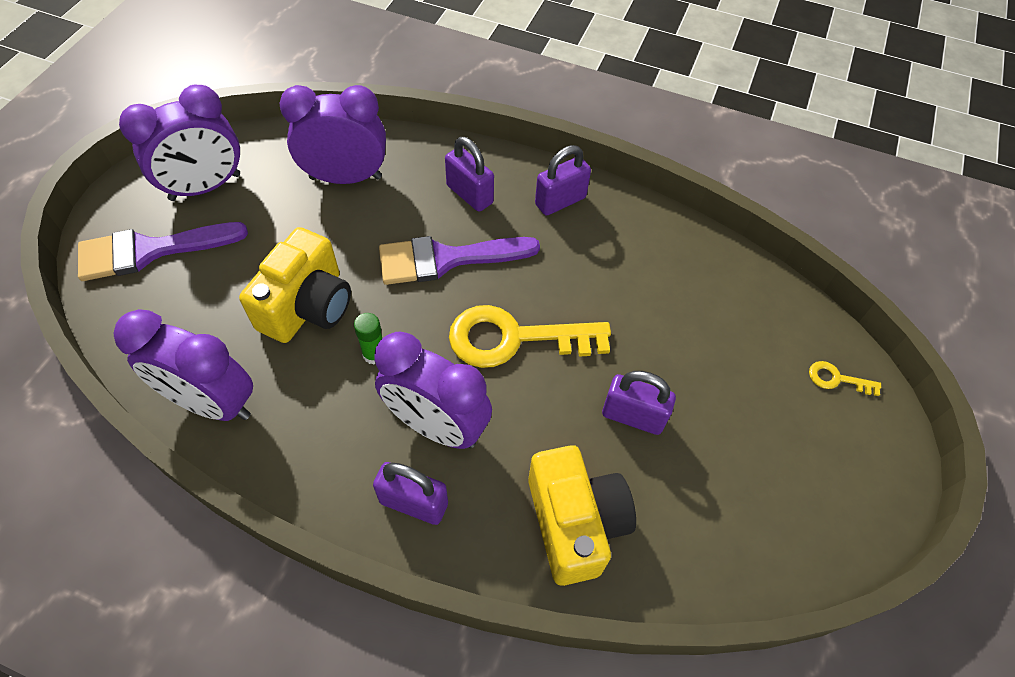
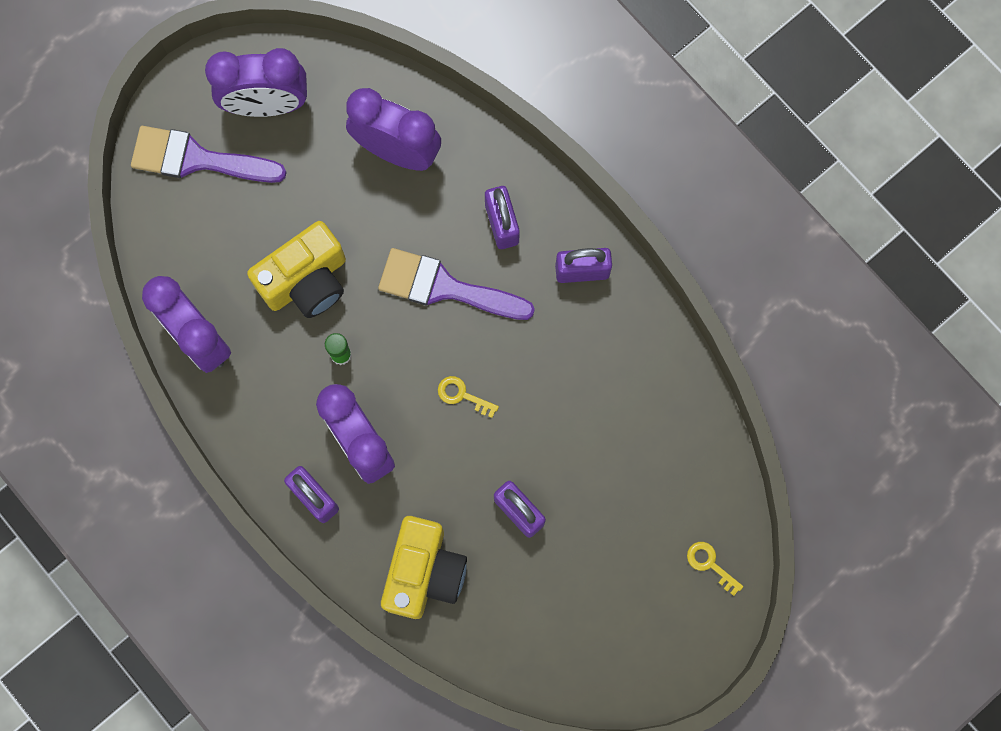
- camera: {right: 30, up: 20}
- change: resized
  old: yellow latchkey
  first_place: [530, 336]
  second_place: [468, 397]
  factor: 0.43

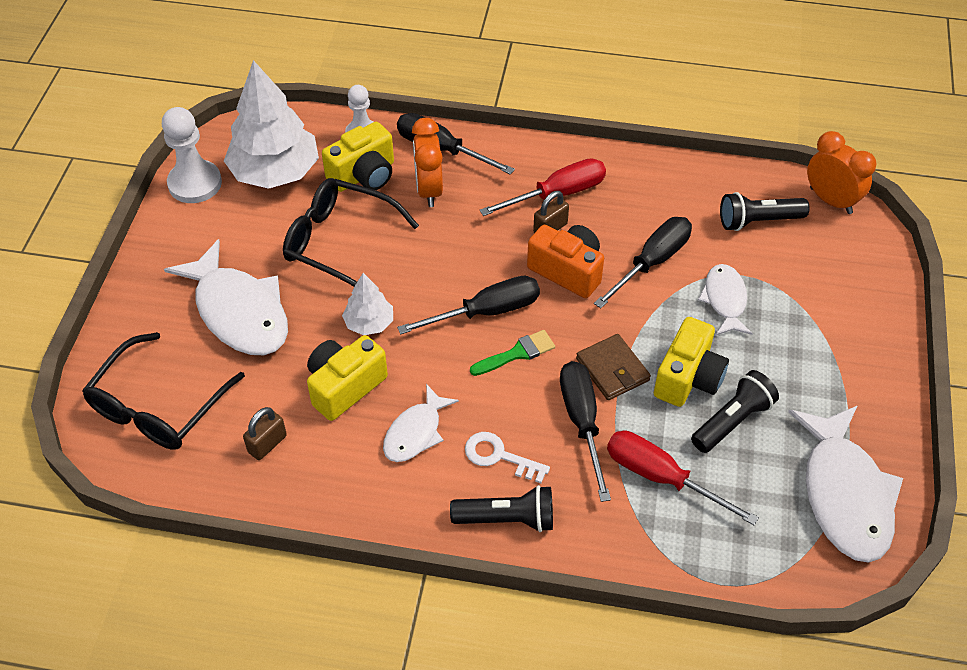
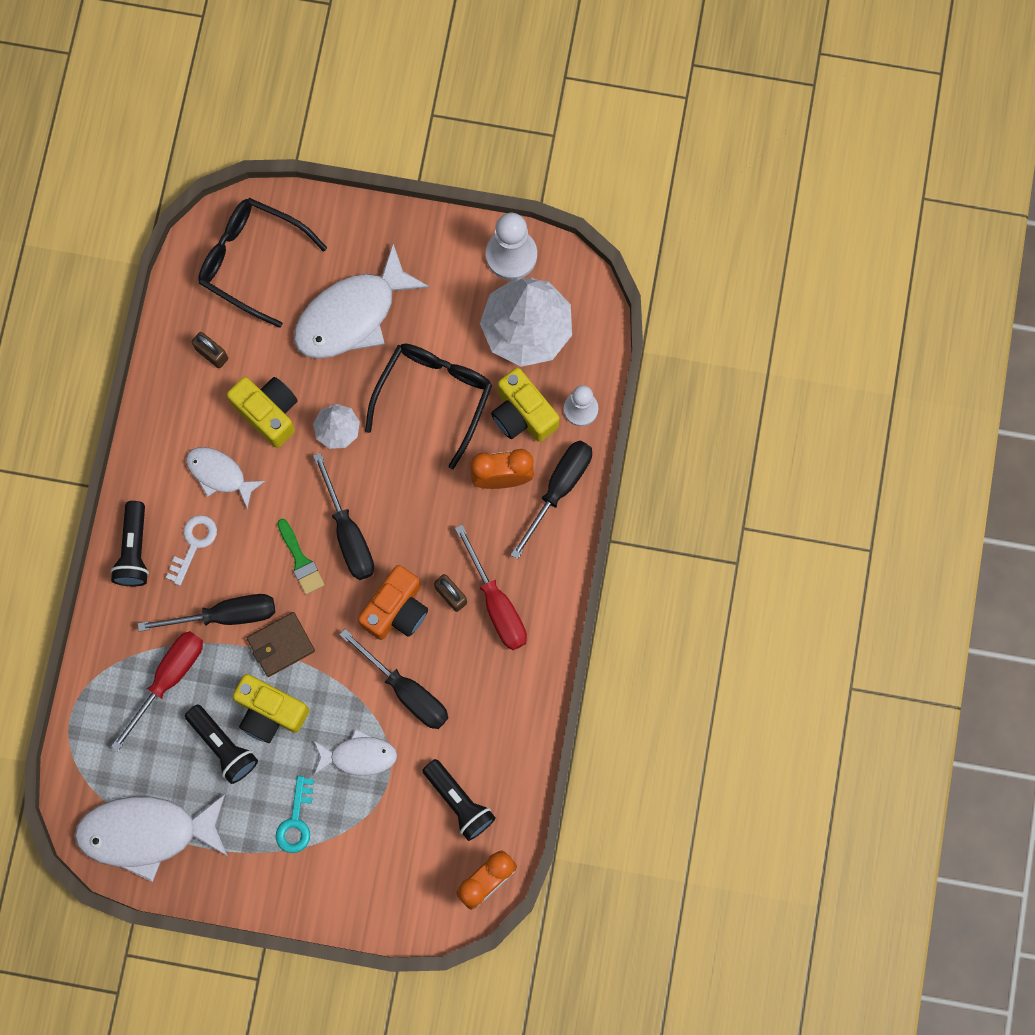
- camera: {right: 90, up: 25}
- change: added
  new: aqua latchkey
  second_place: [295, 814]
- change: turned
  old: ebony pocket torch
  first_place: [765, 211]
  second_place: [459, 800]
  degrees: 150

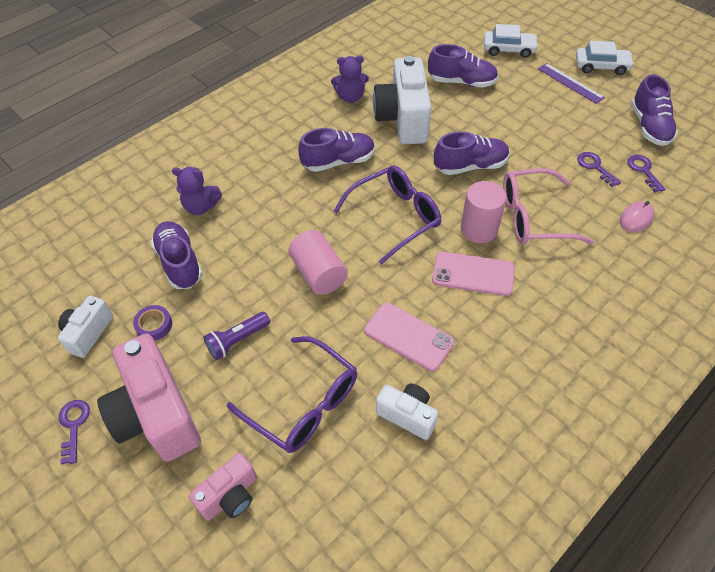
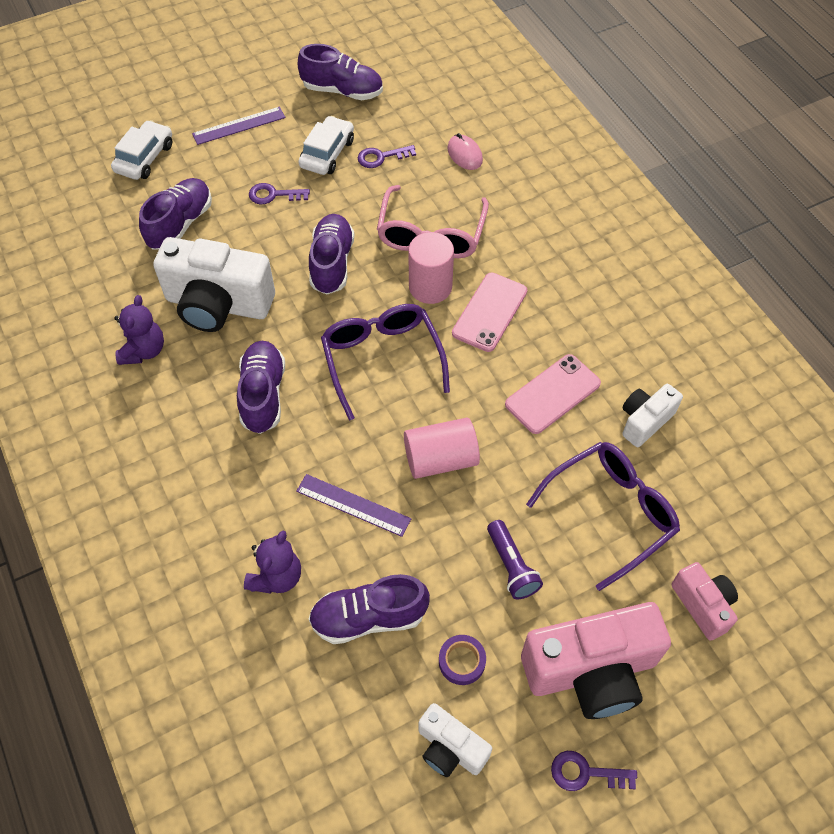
- camera: {right: -75, up: 5}
- change: moved
  old: purple latchkey
  first_place: [646, 173]
  second_place: [279, 193]
- change: added
  new: purple ruler
  second_place: [353, 505]
- change: moved
  old: pure white automobile
  first_place: [605, 58]
  second_place: [326, 145]

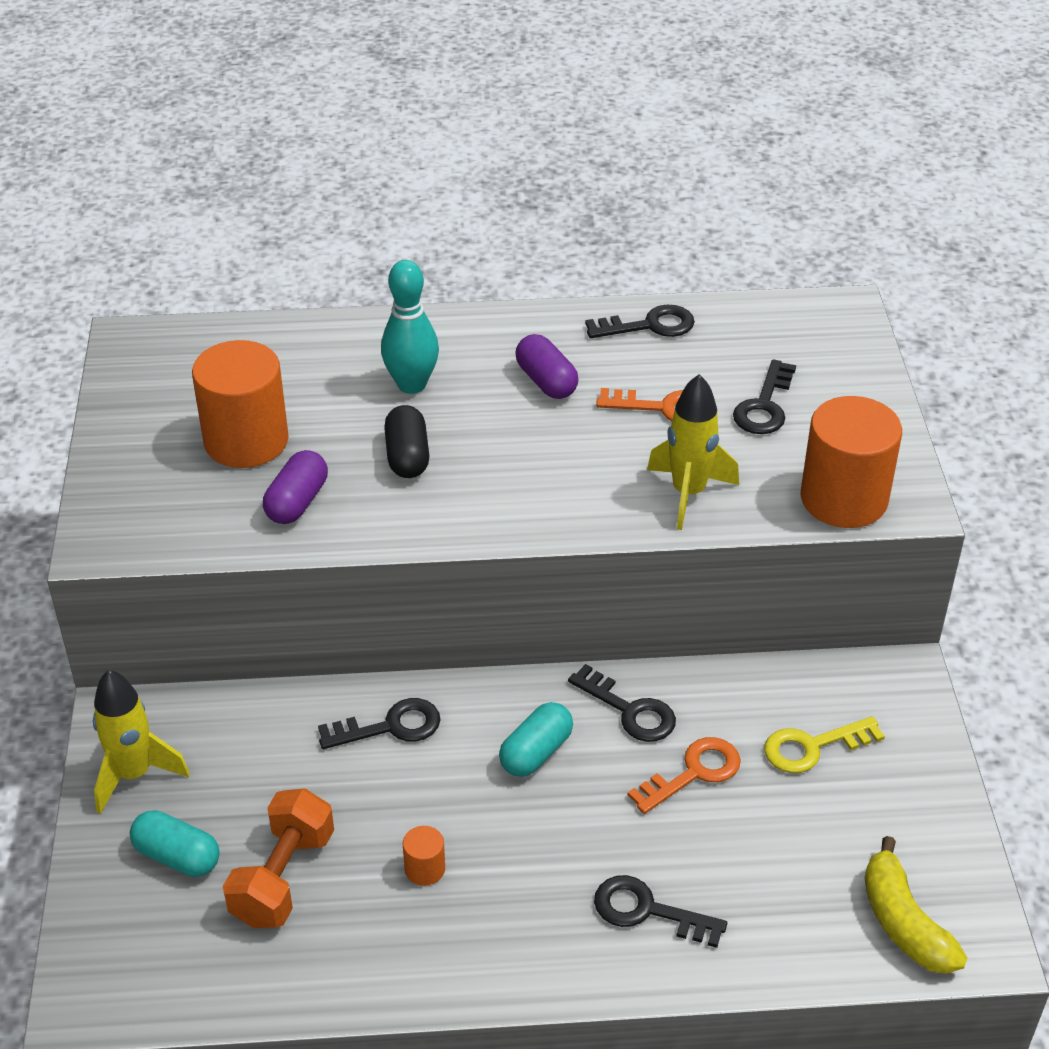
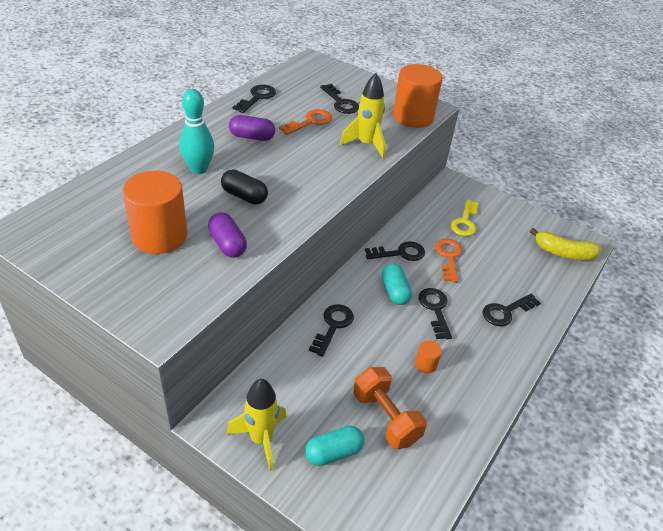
- camera: {right: -55, up: 0}
- change: added
  new: ebony latchkey
  second_place: [435, 313]

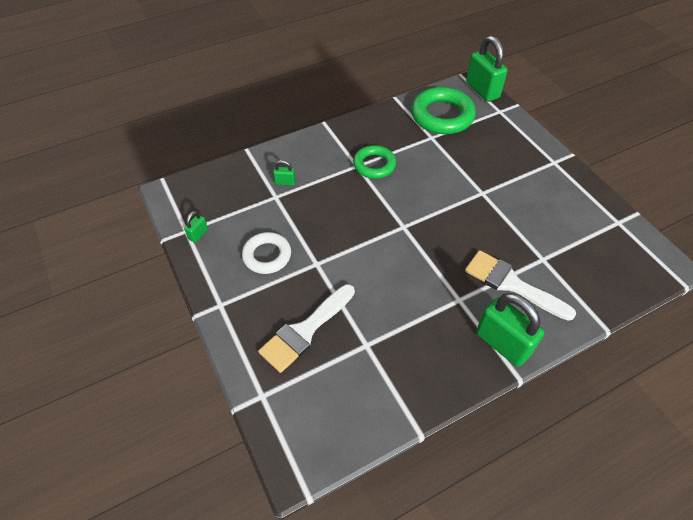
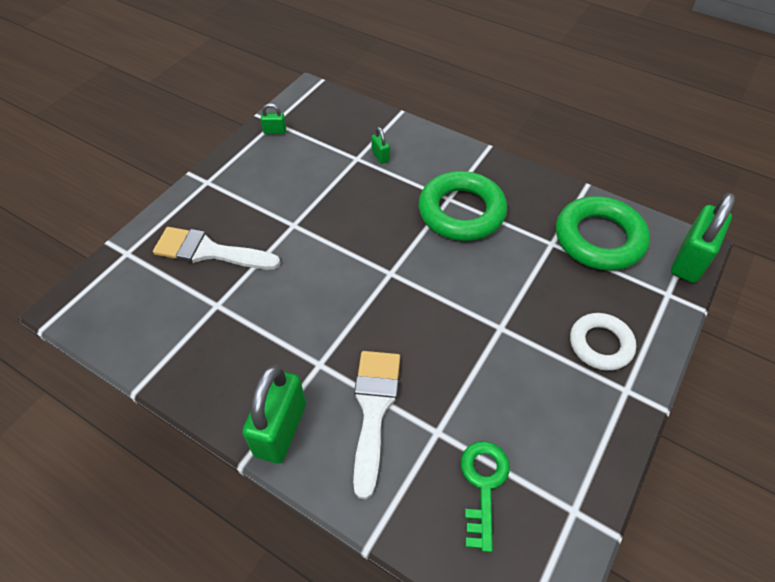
- camera: {right: 60, up: 0}
- change: resized
  old: emerald ring
  first_place: [374, 162]
  second_place: [463, 206]
  factor: 1.6
- change: added
  new: emerald latchkey
  second_place: [485, 496]
- change: moved
  old: pure white ring
  first_place: [266, 253]
  second_place: [603, 342]

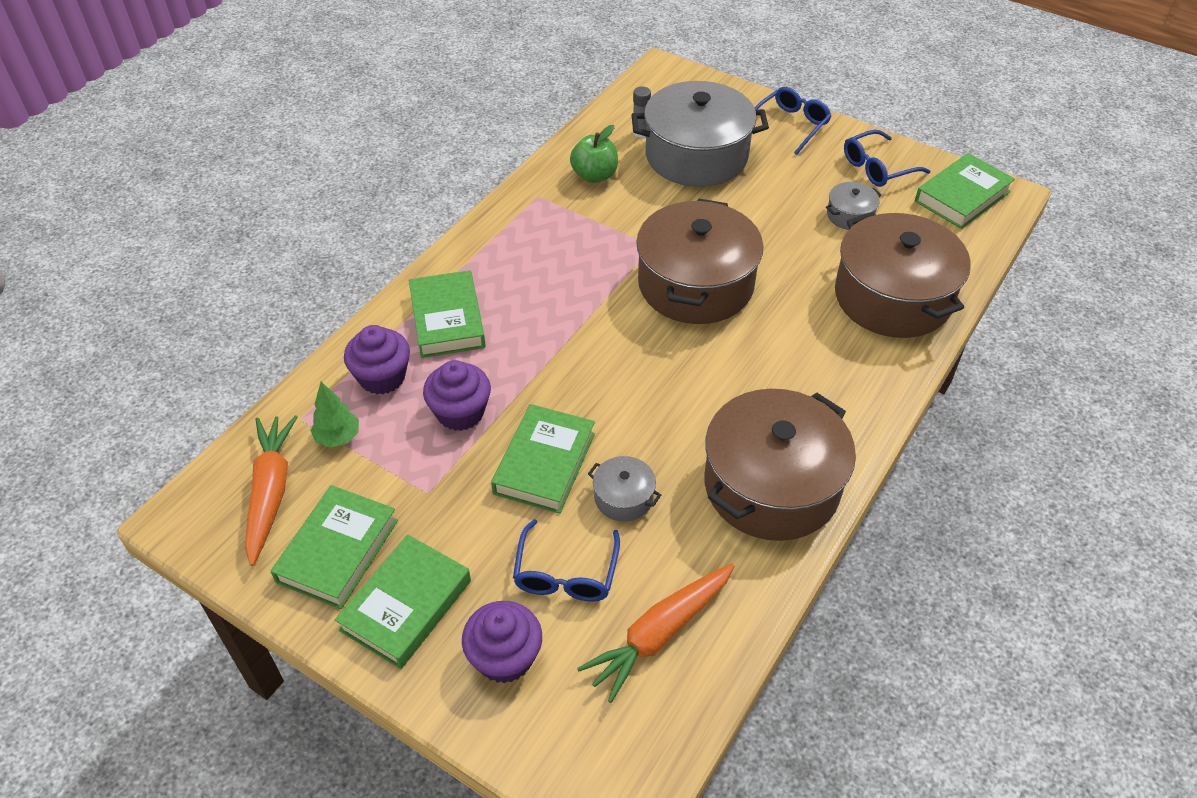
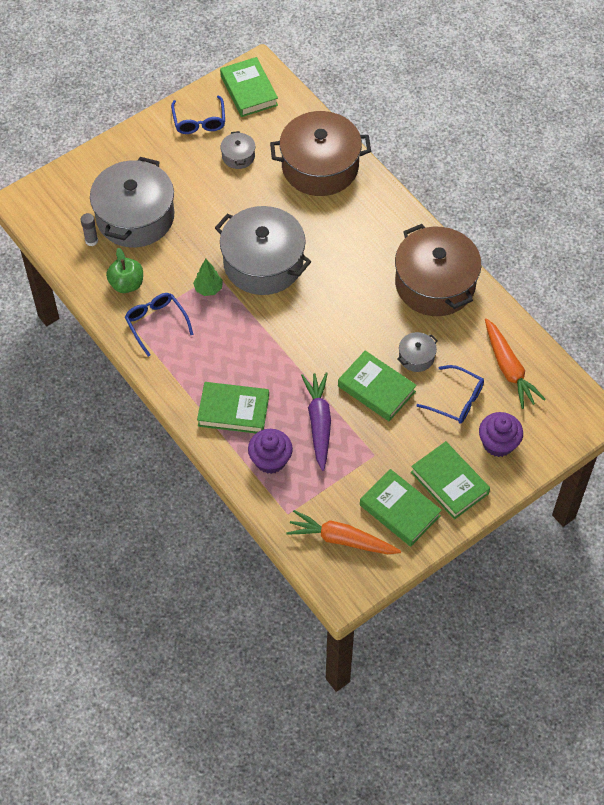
- camera: {right: -70, up: 10}
- change: moved
  old: royal blue eyeglasses
  first_place: [792, 121]
  second_place: [159, 325]
- change: moved
  old: emerald fir tree
  first_place: [334, 415]
  second_place: [208, 277]
- change: recoloured
  old: brown pot
  new: grey pot
  first_place: [699, 261]
  second_place: [263, 250]
- change: replaced
  old: purple muffin
  new: purple carrot
  first_place: [457, 395]
  second_place: [316, 421]

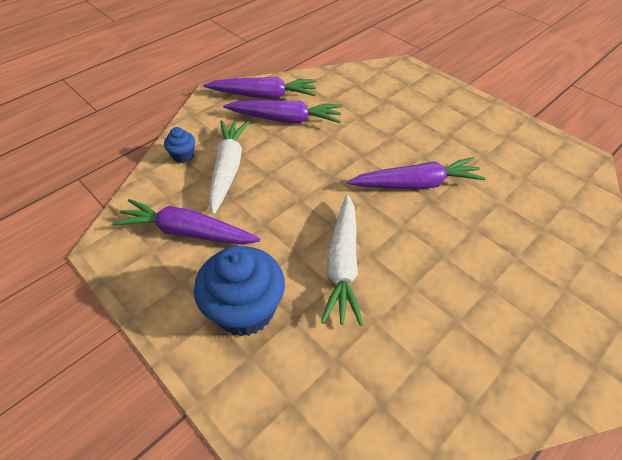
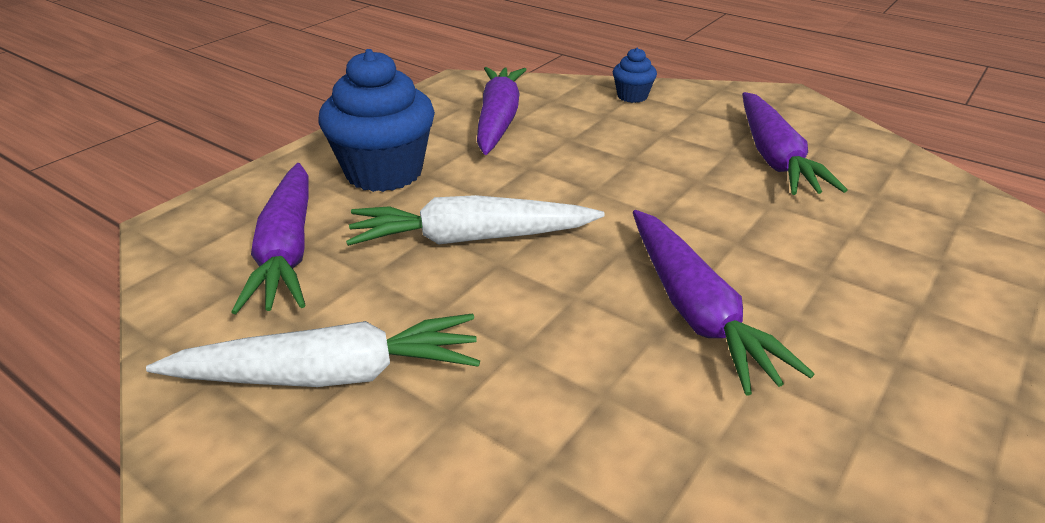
- camera: {right: 80, up: -15}
- change: moved
  old: pure white carrot
  first_place: [229, 167]
  second_place: [313, 350]
- change: moved
  old: purple carrot
  first_place: [260, 88]
  second_place: [270, 238]

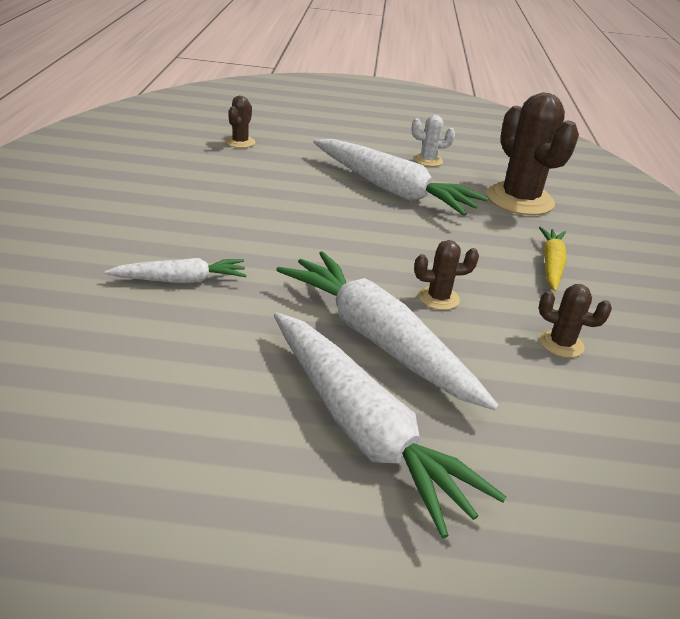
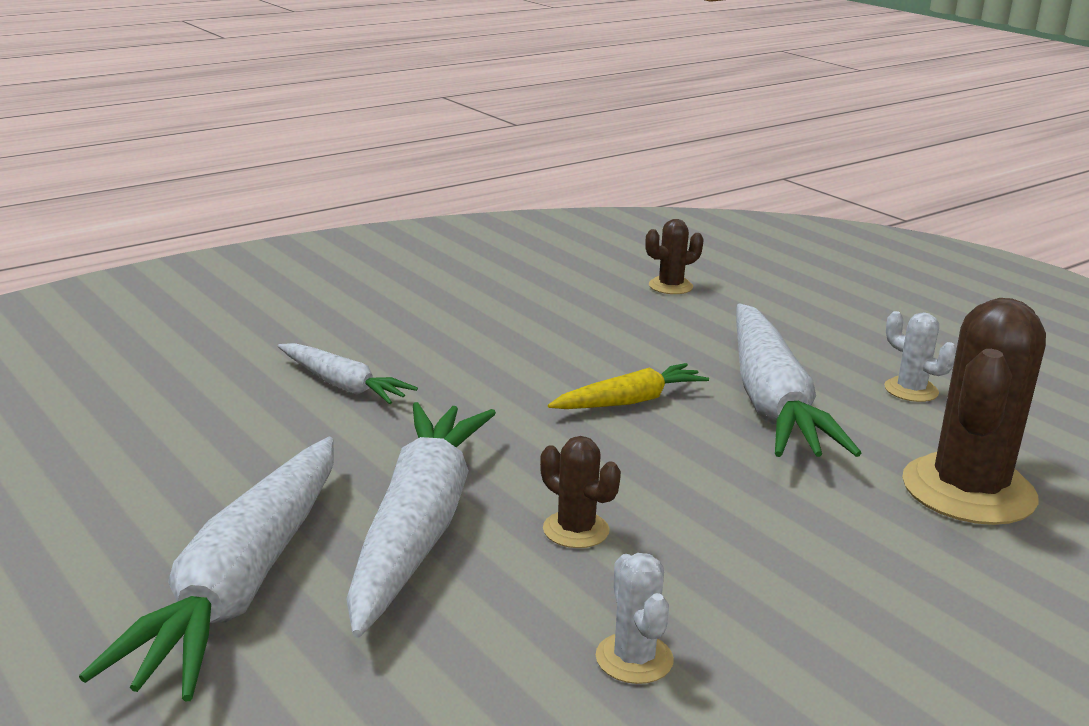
- camera: {right: 50, up: -10}
- change: moved
  old: yellow carrot
  first_place: [553, 259]
  second_place: [628, 386]
- change: recoloured
  old: brown cactus
  new: pure white cactus
  first_place: [575, 321]
  second_place: [635, 618]

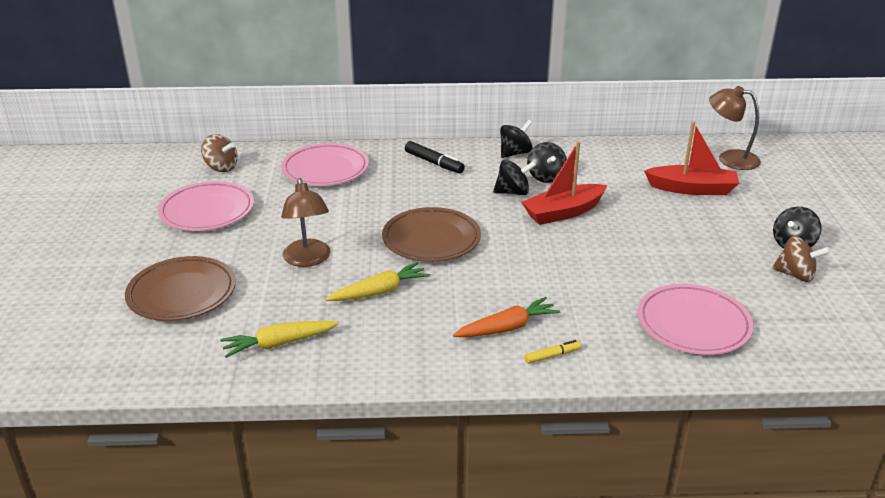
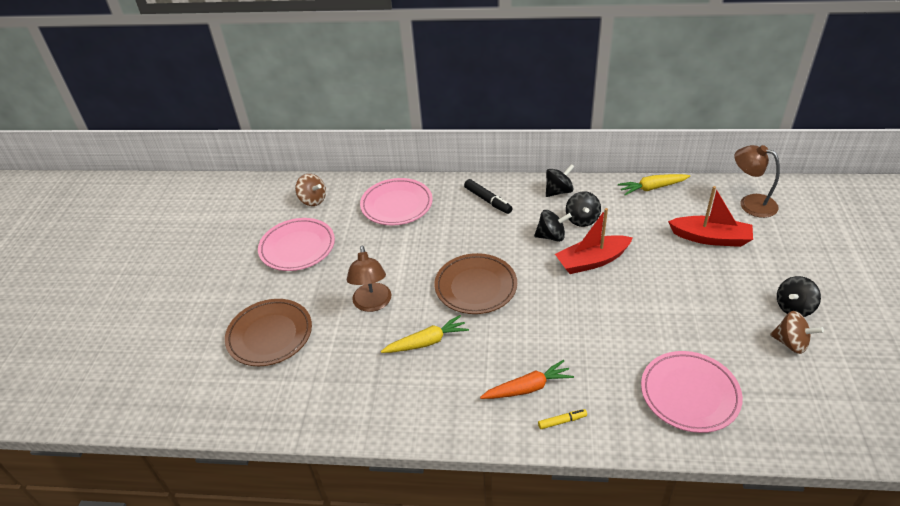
- camera: {right: 10, up: 10}
- change: moved
  old: yellow carrot
  first_place: [279, 339]
  second_place: [654, 184]

